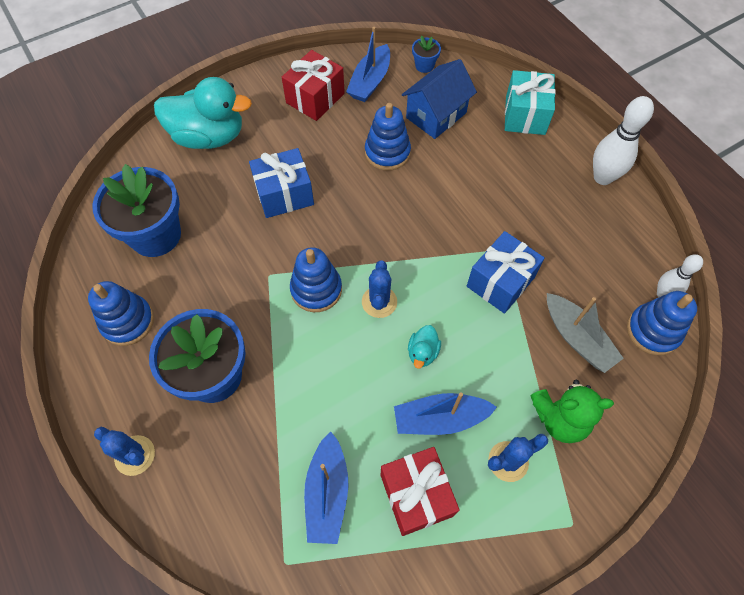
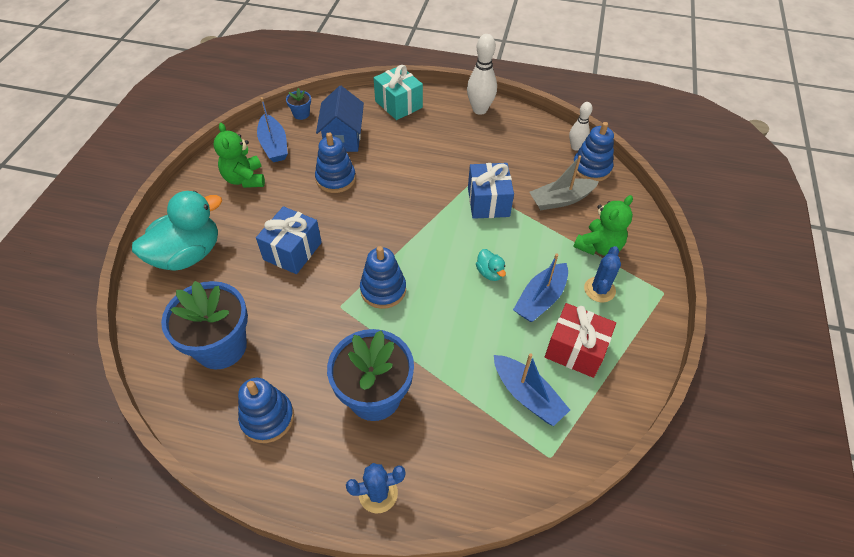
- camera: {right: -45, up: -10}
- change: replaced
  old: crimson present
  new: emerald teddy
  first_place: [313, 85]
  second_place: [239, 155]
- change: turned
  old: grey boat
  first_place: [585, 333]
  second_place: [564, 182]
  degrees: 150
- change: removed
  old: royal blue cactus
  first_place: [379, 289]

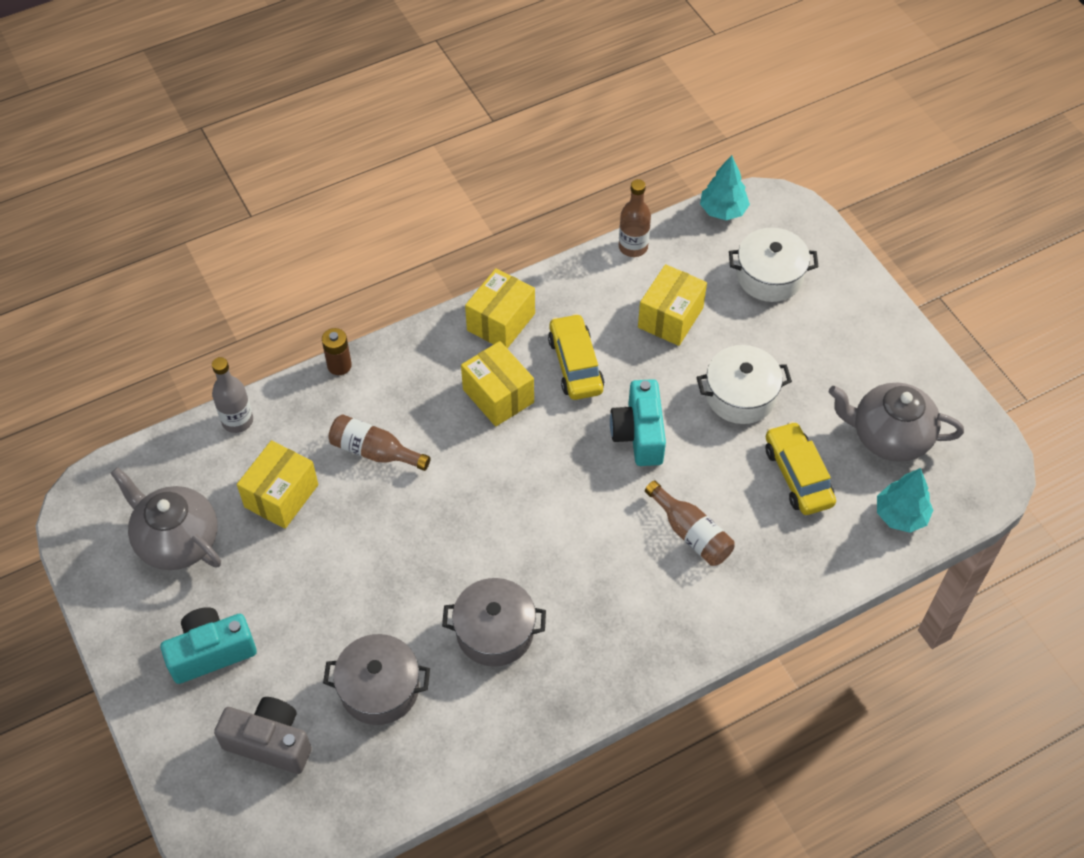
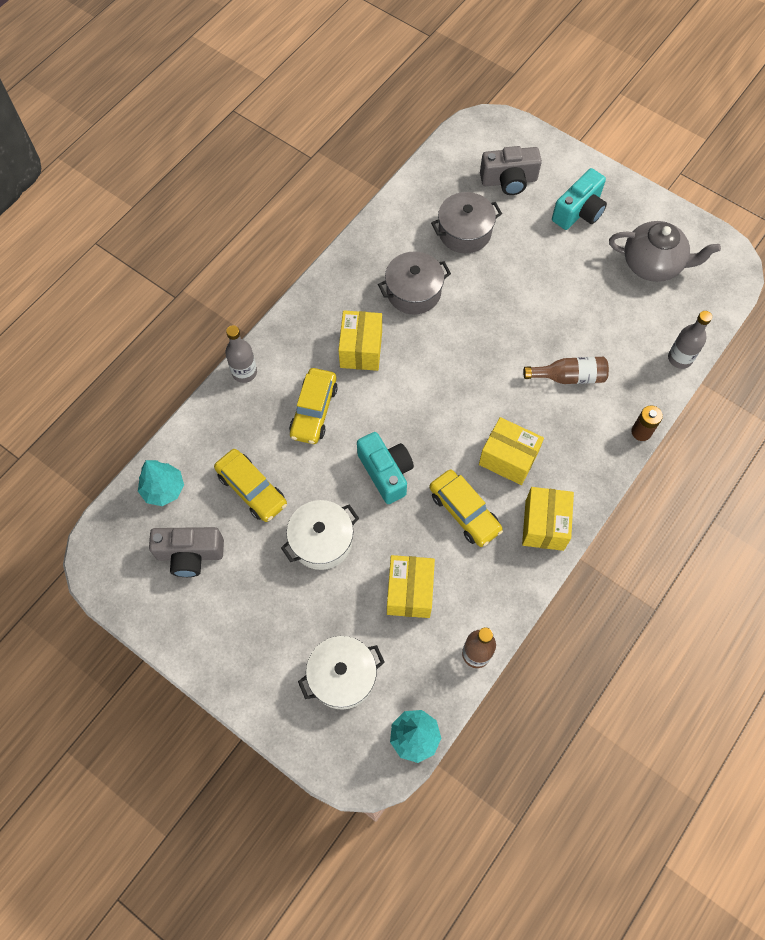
- camera: {right: 155, up: 10}
- change: replaced
  old: grey teapot
  new: grey compact camera
  first_place: [896, 422]
  second_place: [186, 552]
- change: added
  new: grey drink bottle
  second_place: [241, 354]
- change: replaced
  old: brown drink bottle
  new: yellow automobile
  first_place: [689, 523]
  second_place: [313, 406]
- change: moved
  old: yellow package
  first_place: [277, 484]
  second_place: [360, 340]

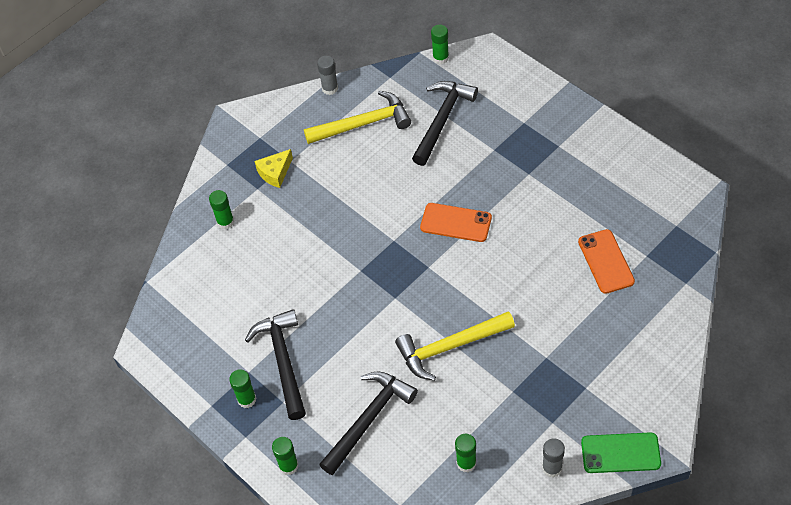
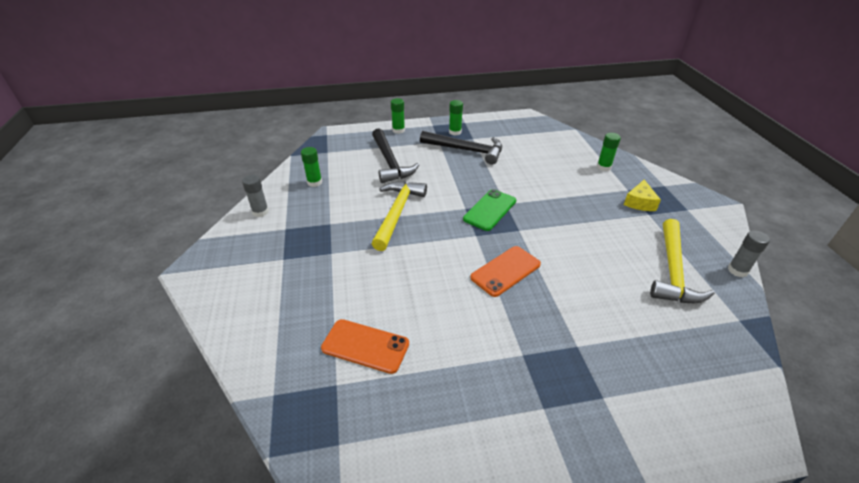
- camera: {right: 120, up: -15}
- change: moved
  old: emerald mobile phone
  first_place: [621, 452]
  second_place: [489, 210]
- change: turned
  old: yellow cheese wedge
  first_place: [274, 168]
  second_place: [642, 195]
  degrees: -150
- change: removed
  old: ebony claw hammer
  first_place: [445, 123]
- change: removed
  old: emerald glue stick
  first_place: [440, 44]

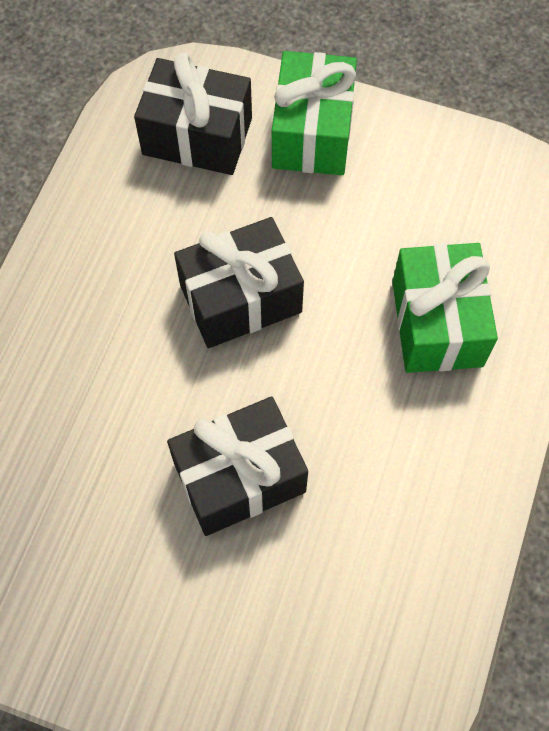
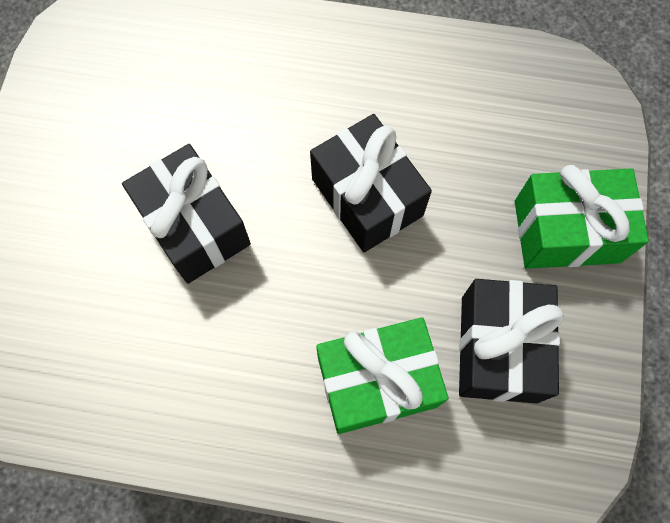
- camera: {right: 80, up: 5}
- change: moved
  old: ebony present
  first_place: [193, 113]
  second_place: [511, 341]

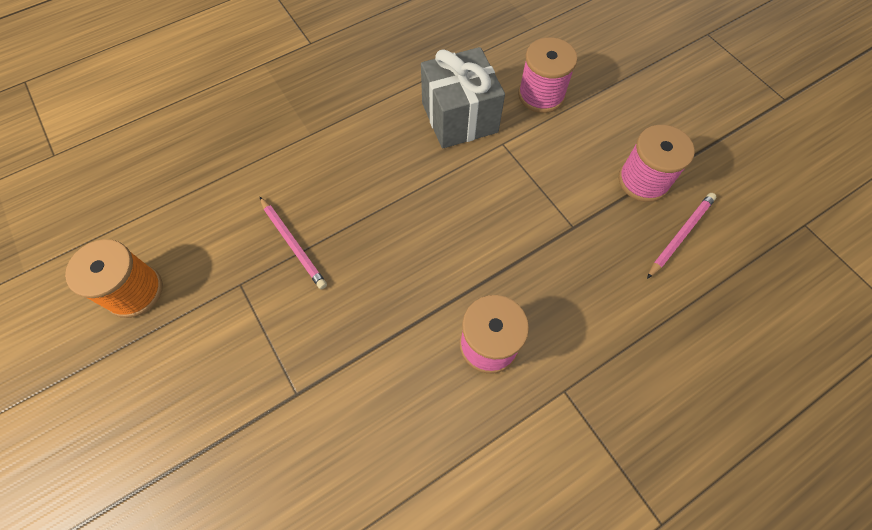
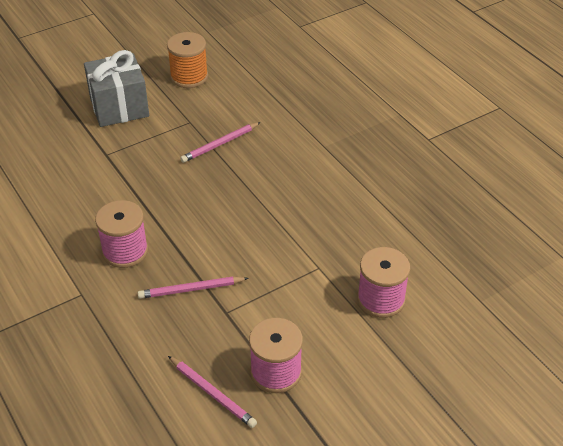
- camera: {right: 90, up: -20}
- change: moved
  old: grey present
  first_place: [463, 97]
  second_place: [116, 88]
- change: added
  new: rose-pink wooden pencil
  second_place: [193, 288]

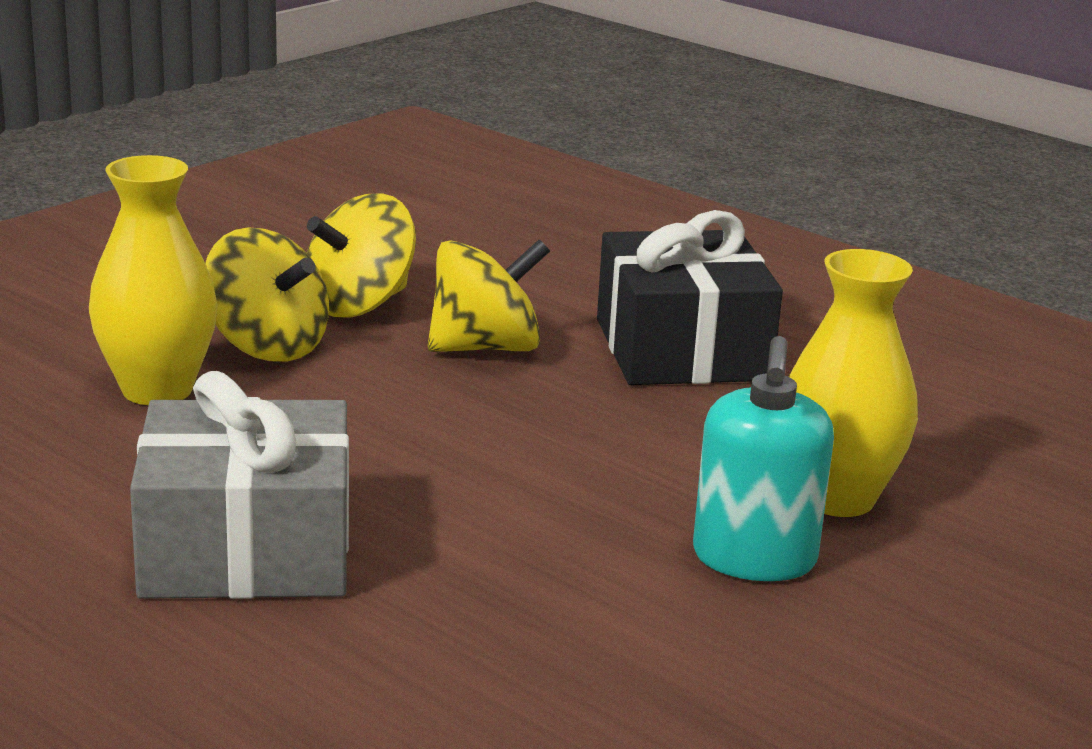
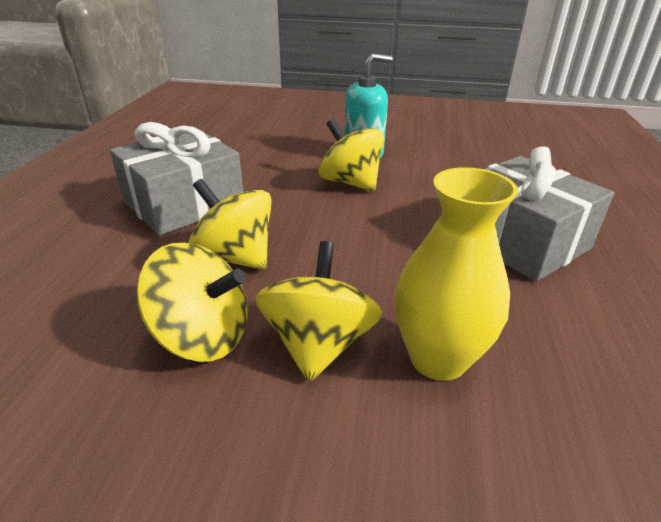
- camera: {right: -120, up: 10}
- change: recoloured
  old: ebony present
  new: grey present
  first_place: [690, 297]
  second_place: [176, 178]
- change: added
  new: yellow whirligig
  second_place: [351, 155]
- change: removed
  old: yellow tall vase
  first_place: [853, 383]

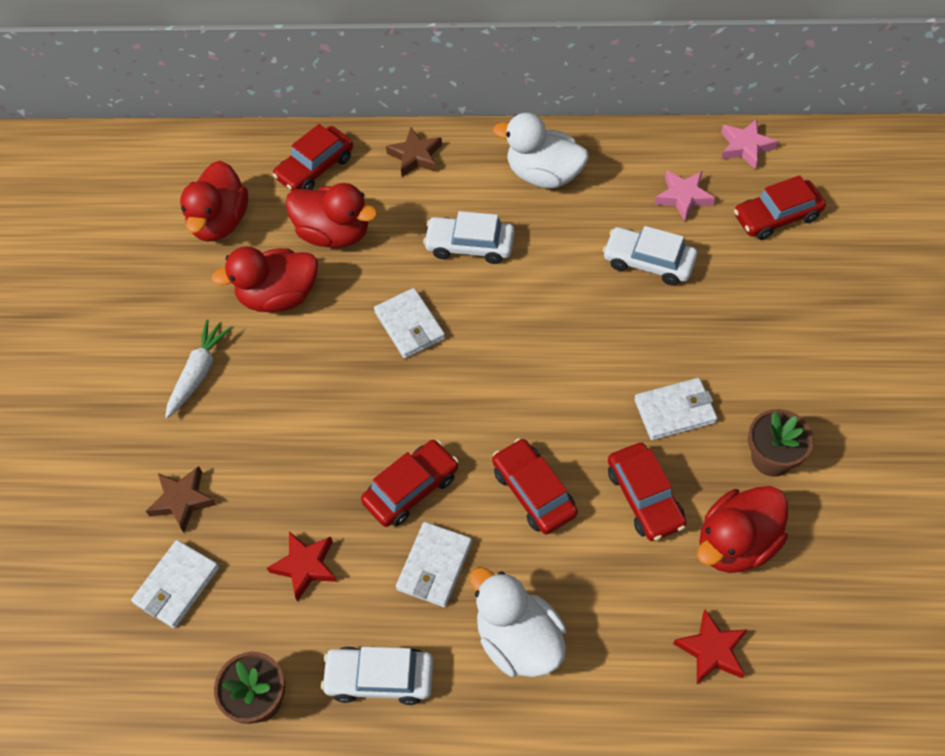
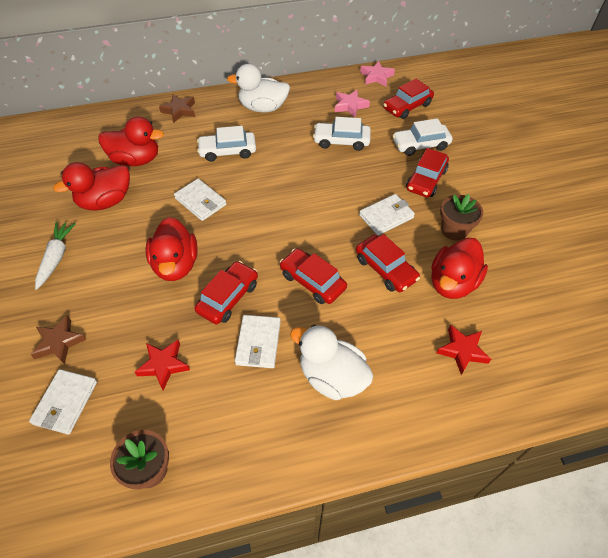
- camera: {right: -20, up: -5}
- change: moved
  old: crimson toy duck
  first_place: [214, 201]
  second_place: [172, 249]
- change: moved
  old: pure white automobile
  first_place: [377, 675]
  second_place: [423, 137]
- change: moved
  old: crimson automobile
  first_place: [313, 157]
  second_place: [427, 173]

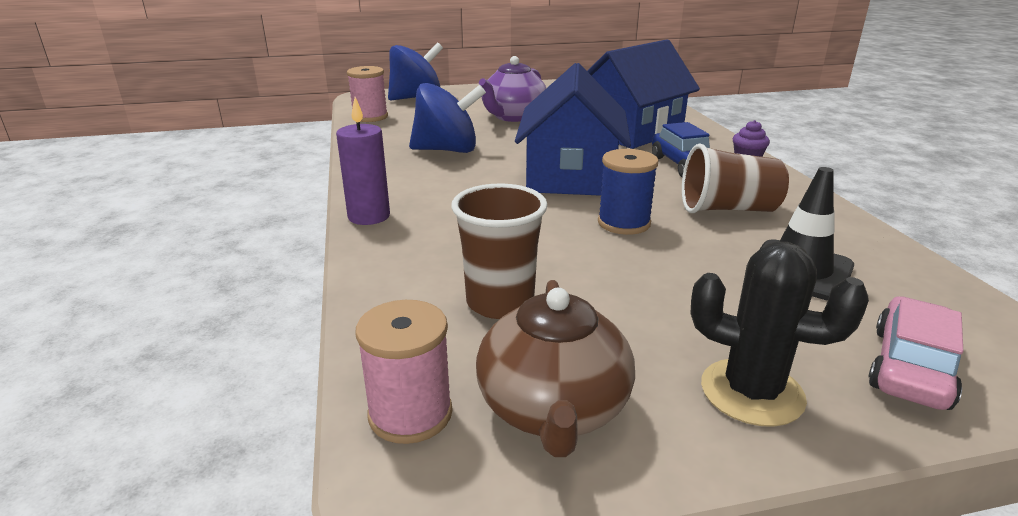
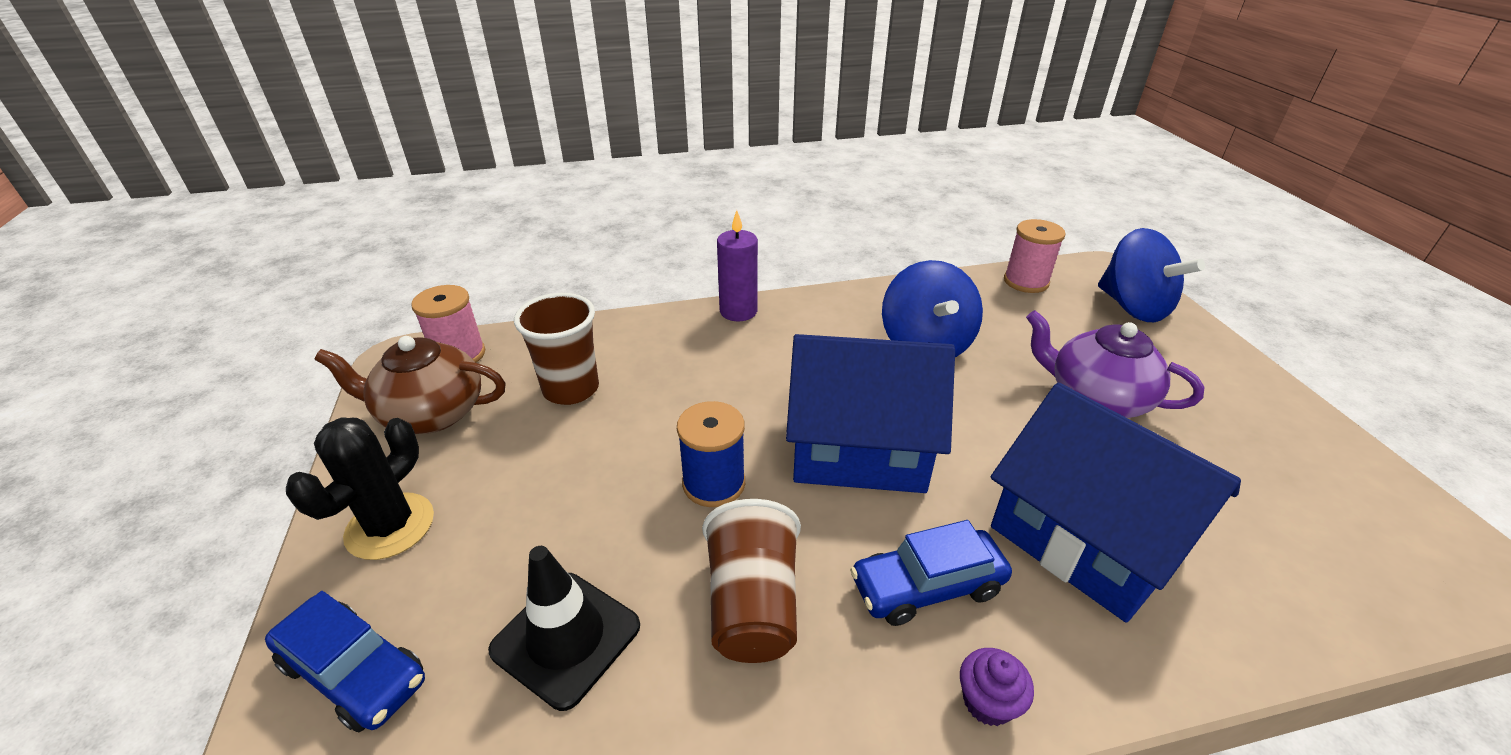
- camera: {right: 90, up: 10}
- change: recoloured
  old: rose-pink automobile
  new: royal blue automobile
  first_place: [916, 353]
  second_place: [345, 661]

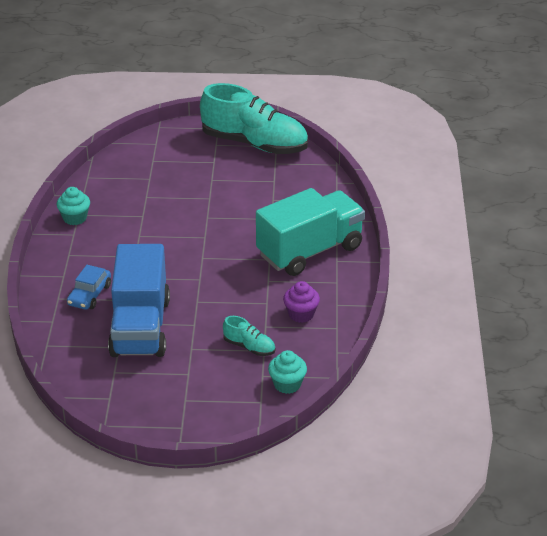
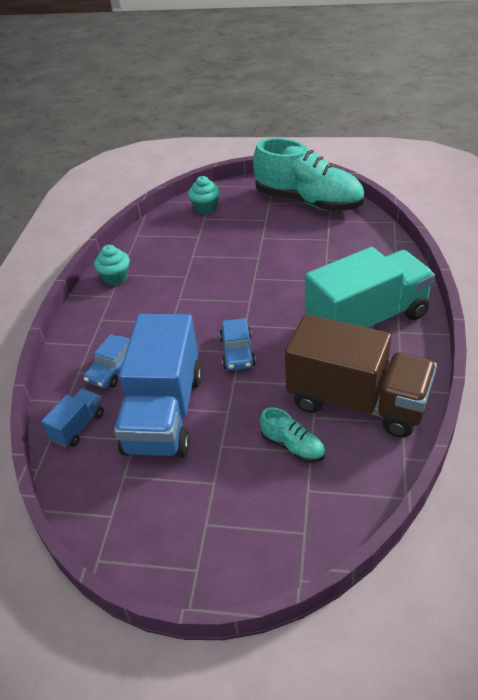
- camera: {right: 10, up: 5}
- change: added
  new: royal blue toy truck
  second_place: [72, 417]
- change: moved
  old: aqua muffin
  first_place: [287, 372]
  second_place: [204, 195]
- change: added
  new: royal blue automobile
  second_place: [238, 344]
- change: replaced
  old: purple muffin
  new: brown toy truck
  first_place: [301, 302]
  second_place: [361, 376]

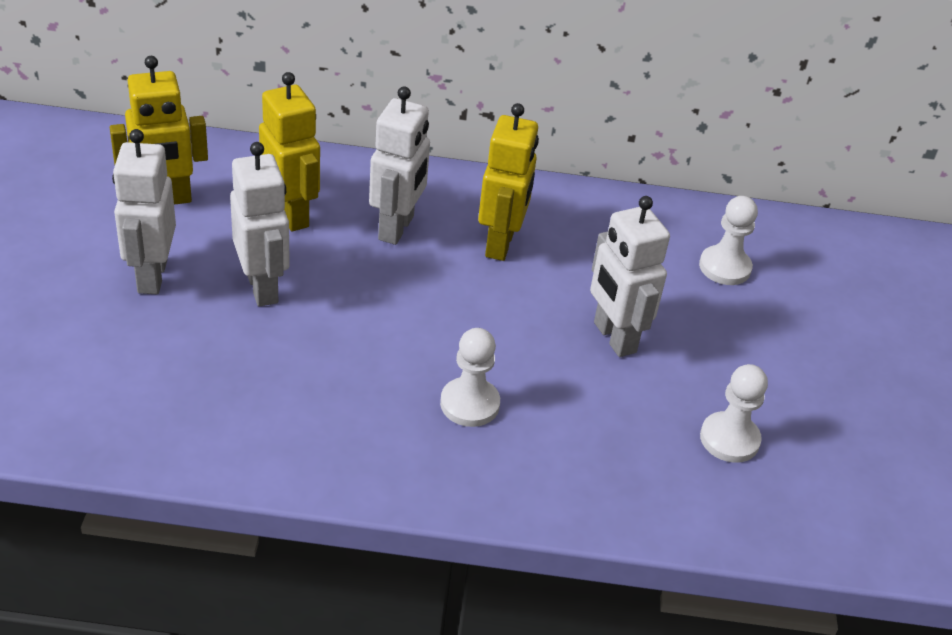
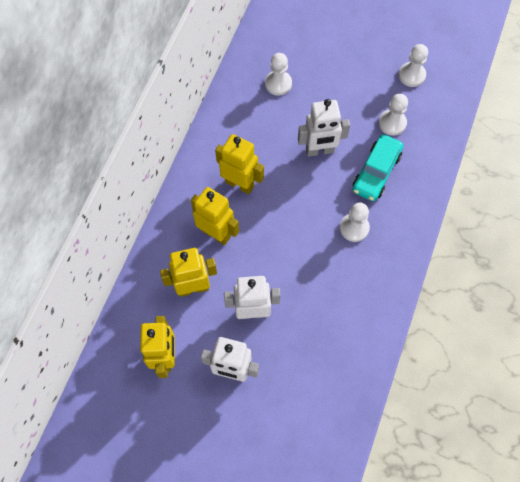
- camera: {right: -70, up: 25}
- change: recoloured
  old: pure white toy robot
  new: yellow toy robot
  first_place: [399, 165]
  second_place: [215, 216]
- change: added
  new: aqua automobile
  second_place: [378, 167]
- change: added
  new: pure white chess pawn
  second_place: [413, 65]

